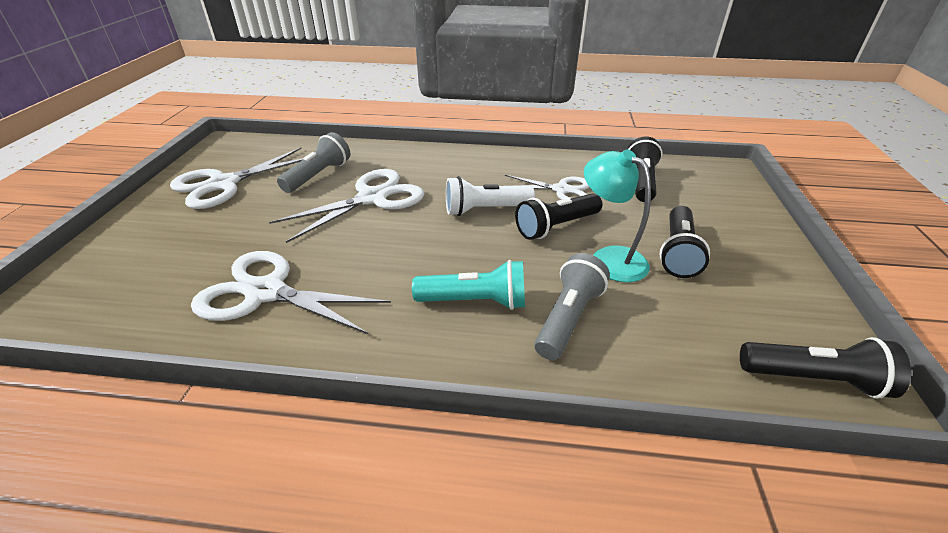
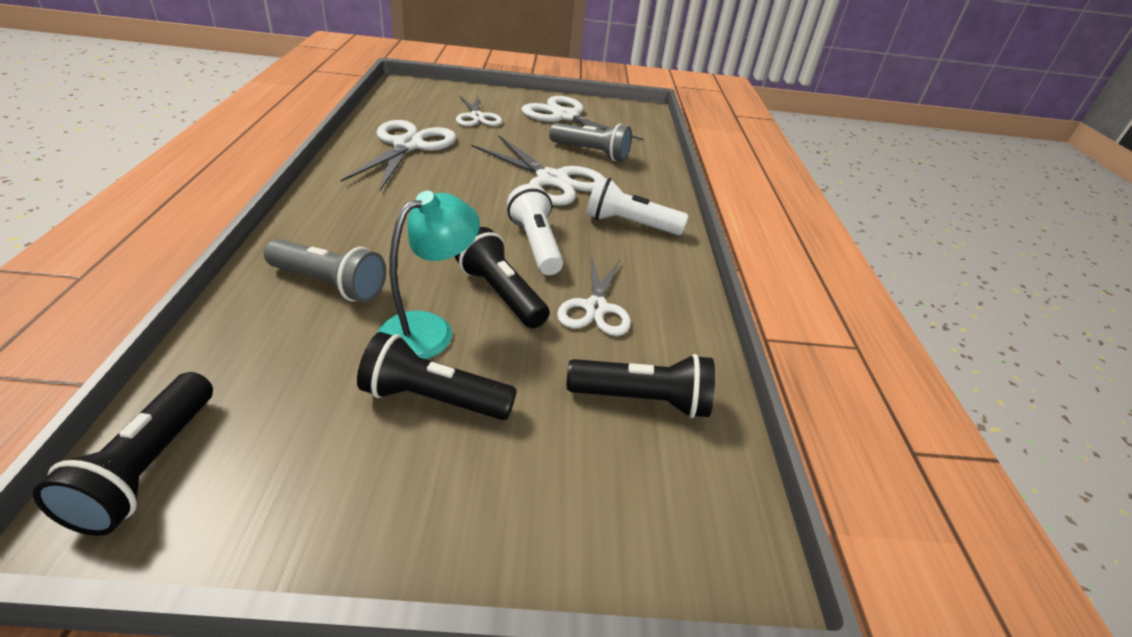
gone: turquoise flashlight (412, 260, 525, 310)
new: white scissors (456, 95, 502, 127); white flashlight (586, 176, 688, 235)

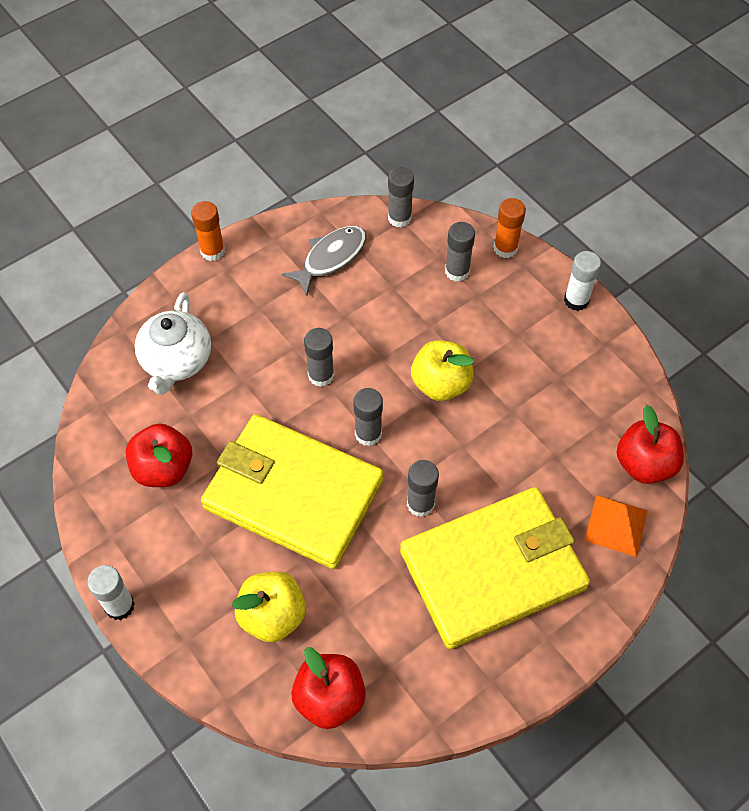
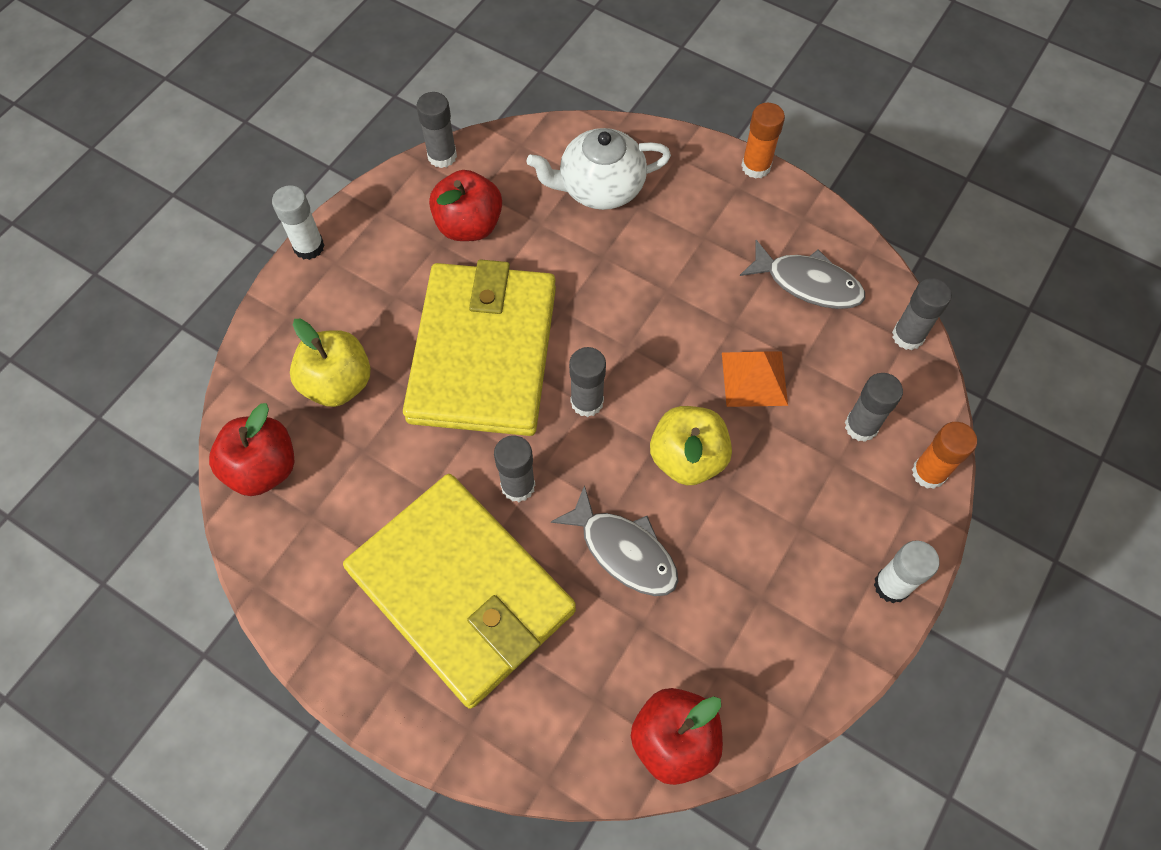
new: grey fish (551, 485, 678, 596)
shifted: grey glue stick (304, 328, 334, 387) to (417, 92, 457, 168); orange pyramid (584, 495, 648, 557) to (722, 352, 788, 407)

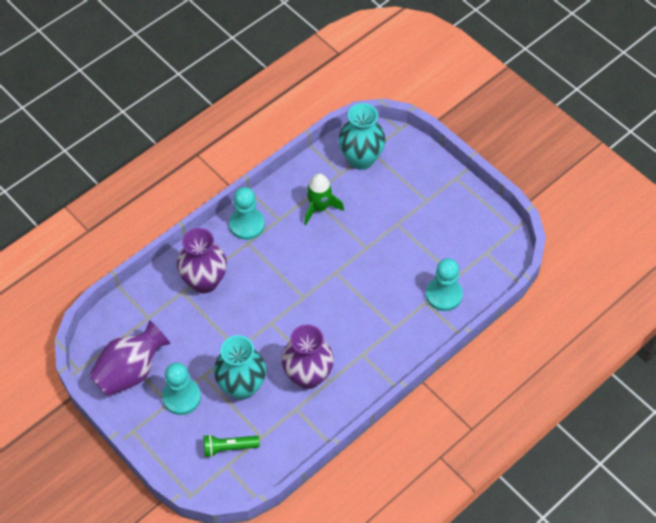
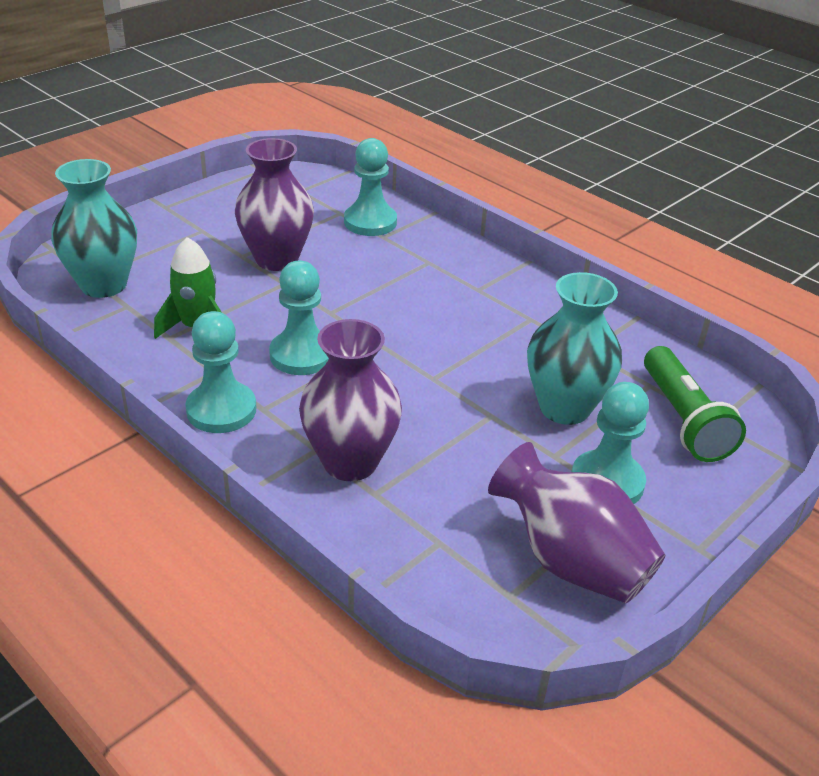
new: turquoise pawn (269, 261, 329, 375)
shifted: purple vase (281, 324, 334, 389) to (235, 138, 314, 271)
scaled: green flashlight (203, 434, 260, 457) = (644, 346, 746, 462) x1.53

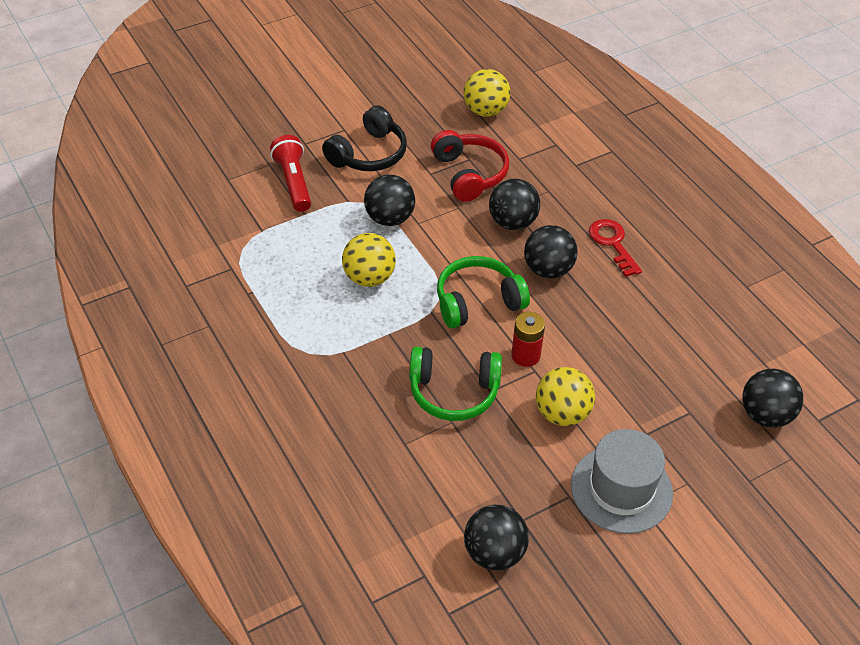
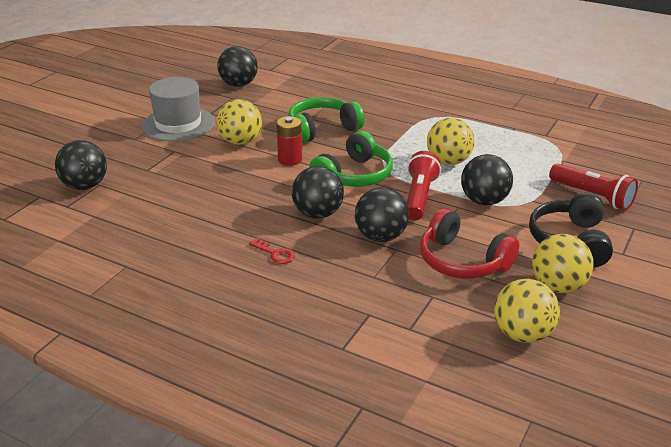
new: red flashlight (407, 151, 441, 221); yellow ball (532, 234, 594, 293)
scaled: red key (589, 219, 642, 277) = (249, 238, 295, 264) x0.62

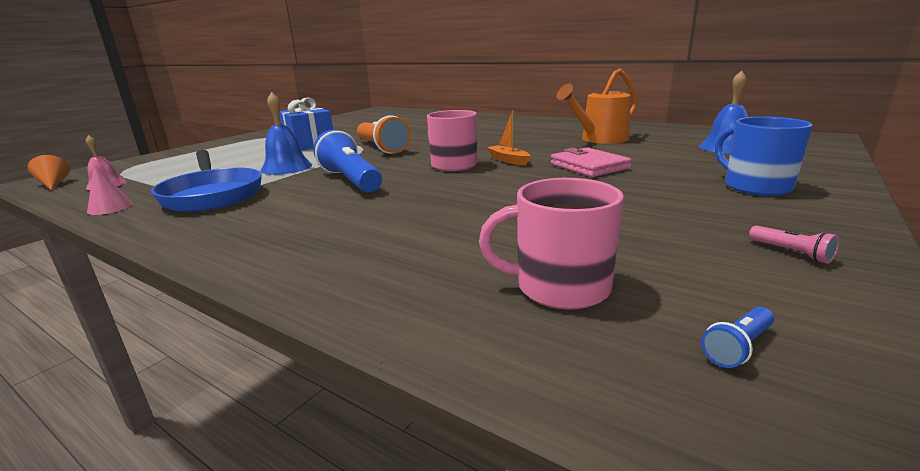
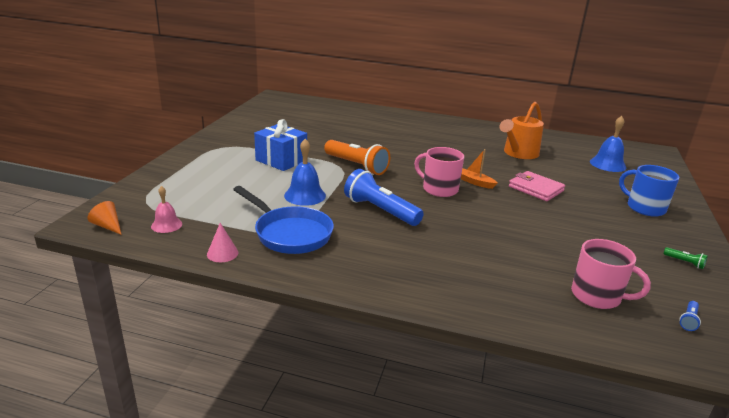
repainted: pink flashlight (749, 225, 839, 264) to green flashlight (664, 247, 708, 269)
rotated: pink mug (479, 178, 624, 310) = (571, 239, 651, 309) 135 degrees counterclockwise

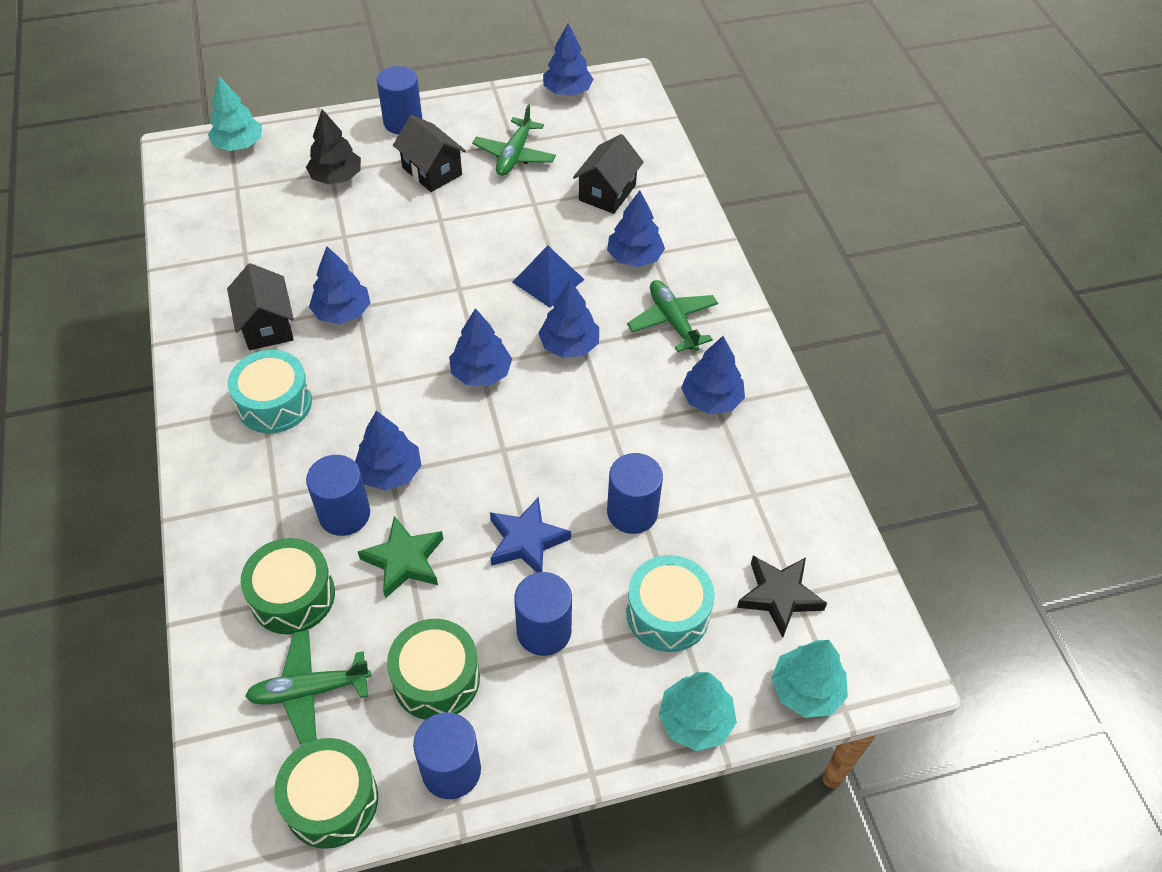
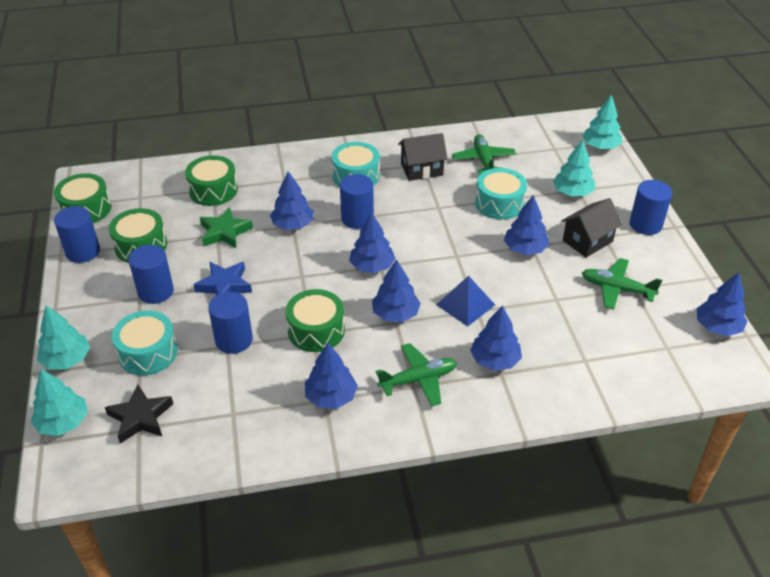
gone: black house (573, 134, 644, 214)
new: green drum (286, 289, 345, 352); turquoise drum (475, 168, 527, 220)
shifted: blue cylinder (306, 455, 370, 536) to (340, 174, 374, 229); green plane (245, 630, 371, 746) to (452, 134, 516, 174); blue tree (309, 246, 370, 324) to (504, 195, 550, 255)
repainted: black tree (306, 109, 361, 185) to turquoise tree (553, 139, 595, 196)

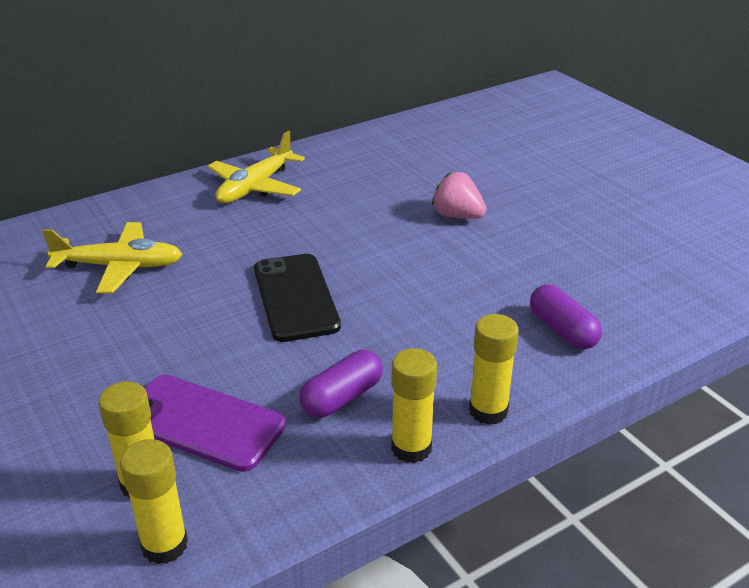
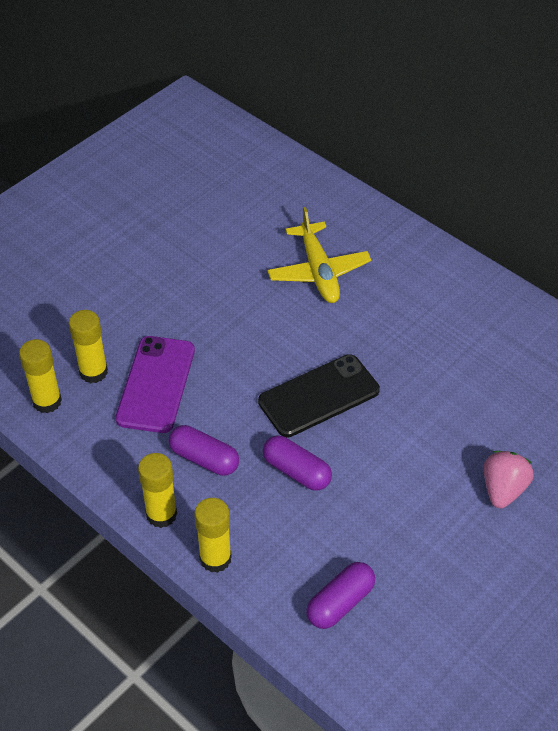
gone: yellow plane (208, 131, 305, 203)
new: purple capsule (263, 436, 332, 491)

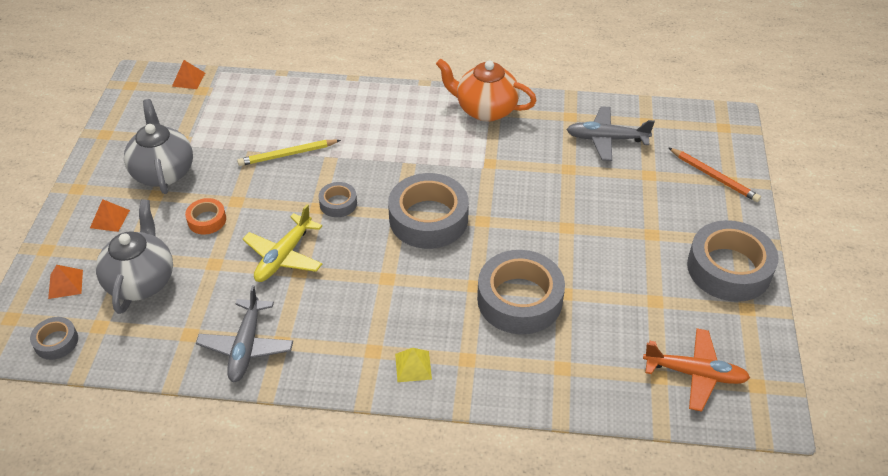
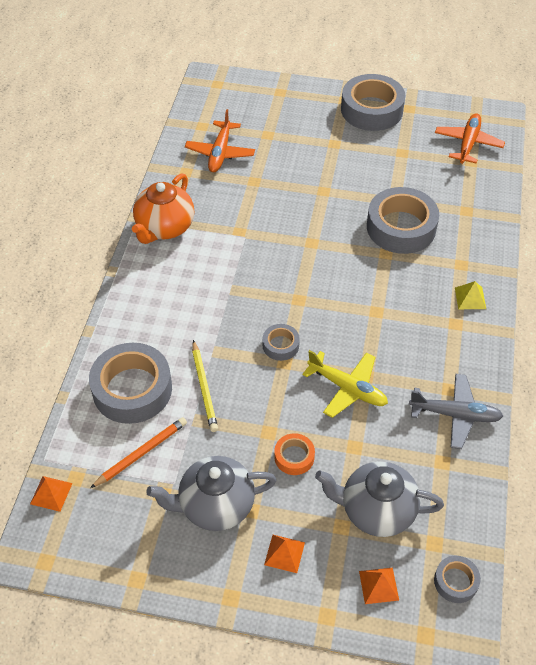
shifted: grey tape (388, 173, 469, 249) to (89, 343, 172, 424); orange pencil (668, 147, 761, 202) to (90, 417, 187, 488)
repainted: grey plane (566, 106, 655, 161) to orange plane (185, 109, 255, 172)

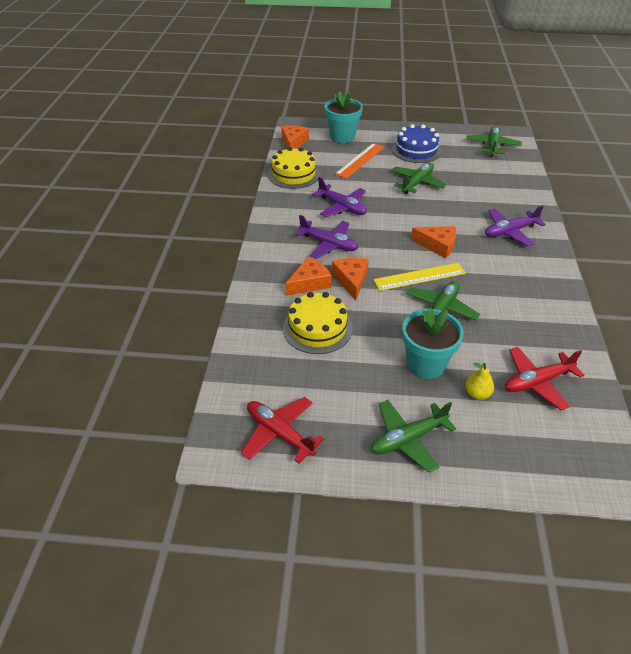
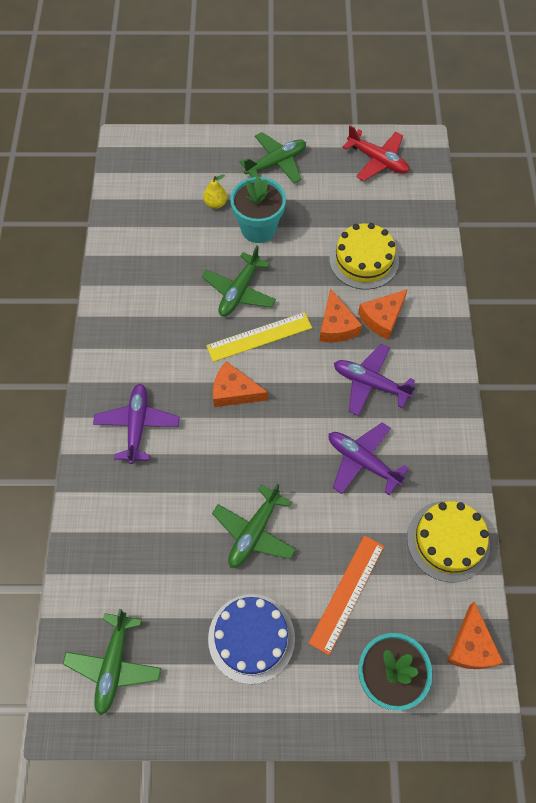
gone: red plane (505, 347, 584, 410)
rotated: purple plane (485, 205, 546, 246) = (93, 384, 180, 464) 60 degrees counterclockwise

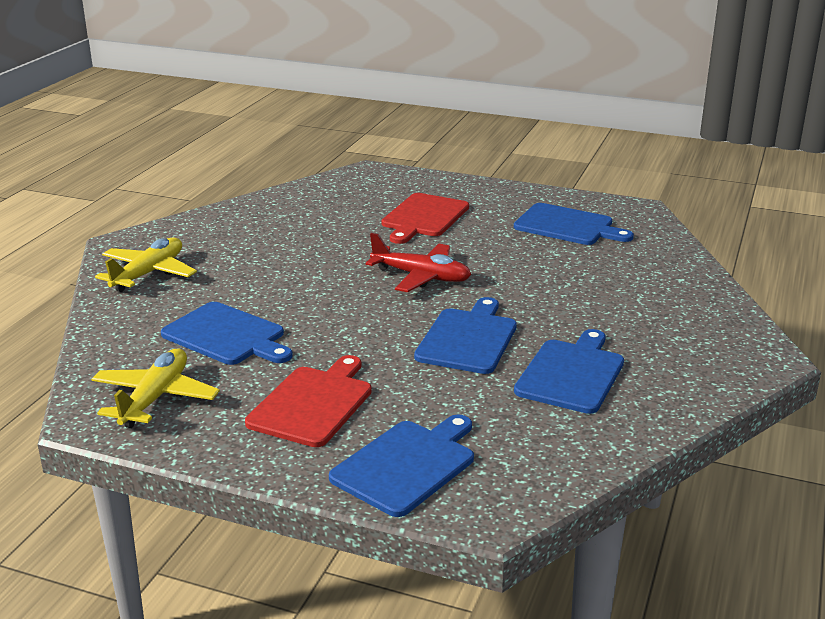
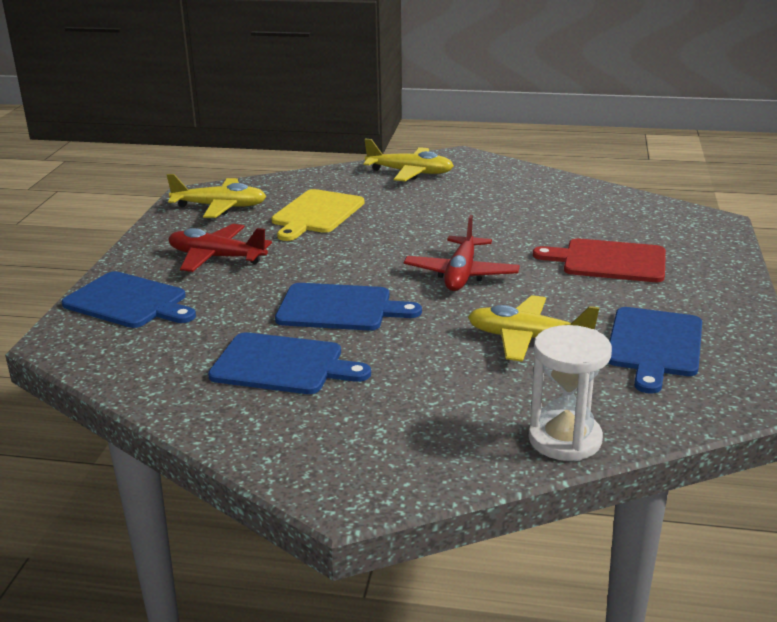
new: yellow plane (468, 295, 600, 362); white hourglass (528, 325, 612, 461)
swapped: red cutting board (245, 355, 372, 447) to red plane (168, 224, 272, 272)
repainted: blue cutting board (161, 302, 293, 365) to yellow cutting board (271, 189, 365, 241)

